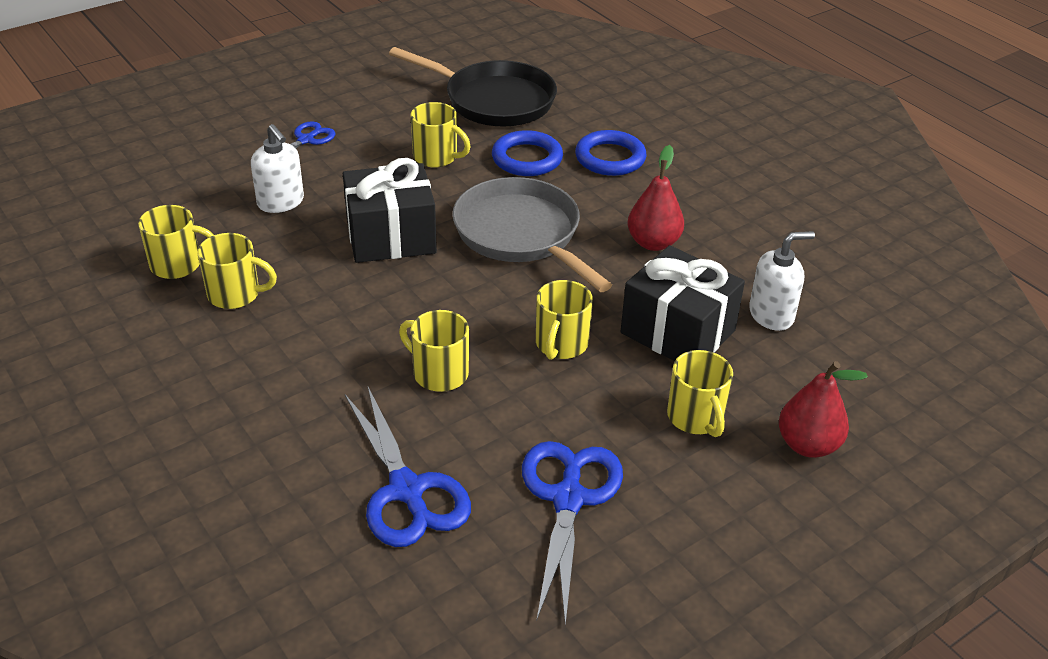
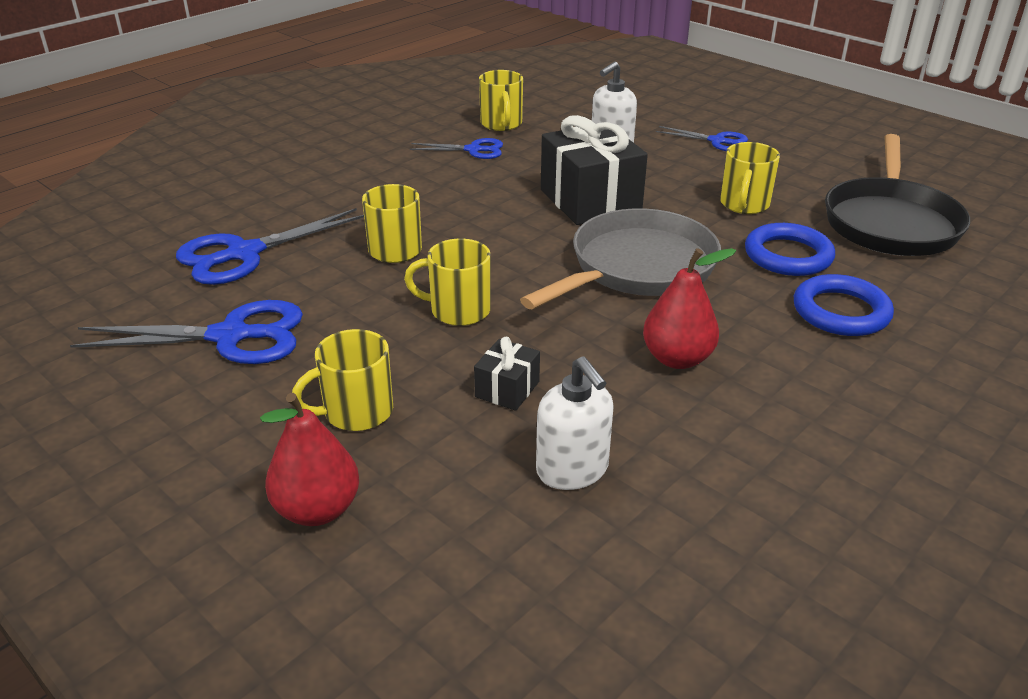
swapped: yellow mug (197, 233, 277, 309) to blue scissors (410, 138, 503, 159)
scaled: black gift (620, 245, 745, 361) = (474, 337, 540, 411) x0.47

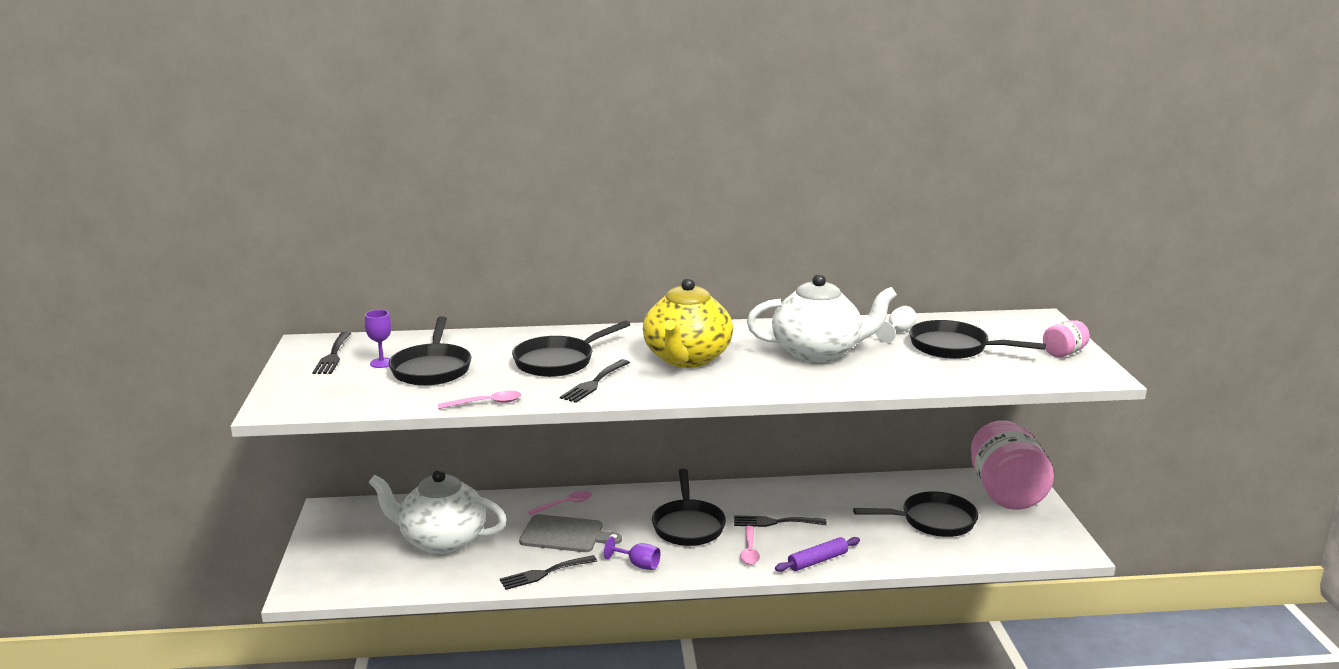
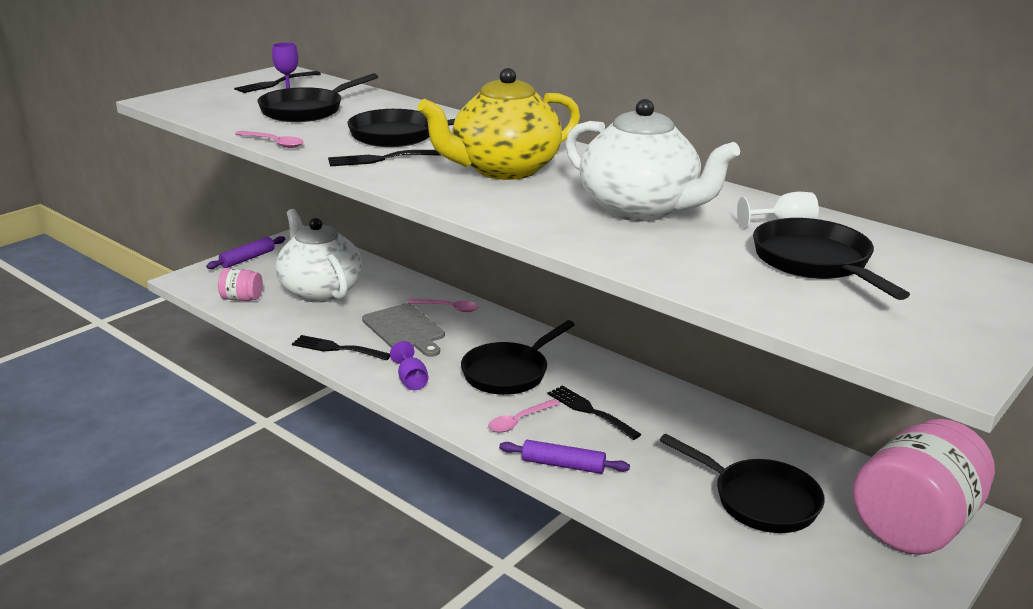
new: purple rolling pin (206, 236, 285, 269)
shifted: pink jar (1043, 320, 1090, 357) to (218, 268, 263, 301)

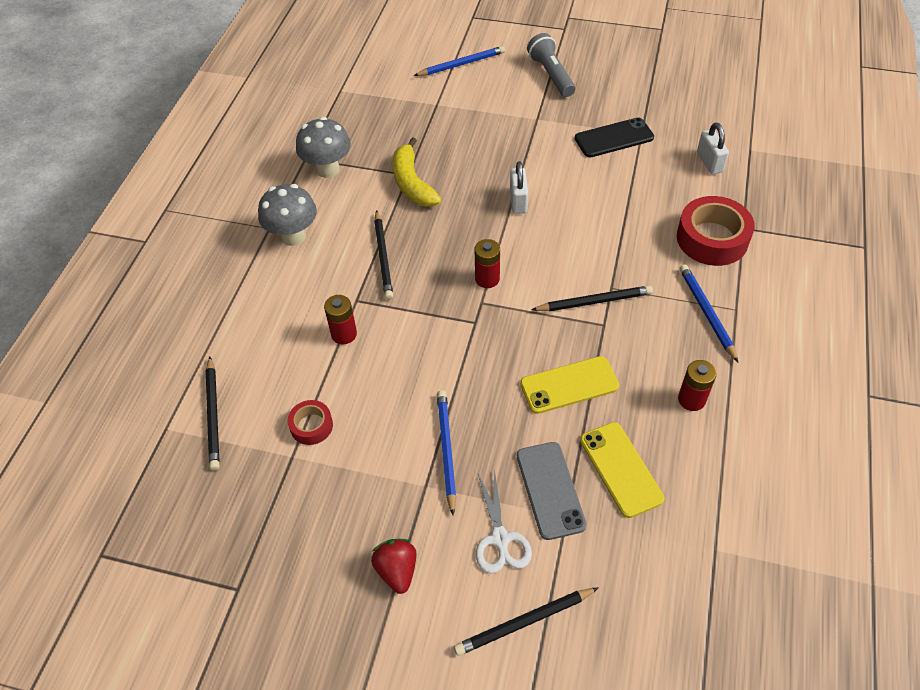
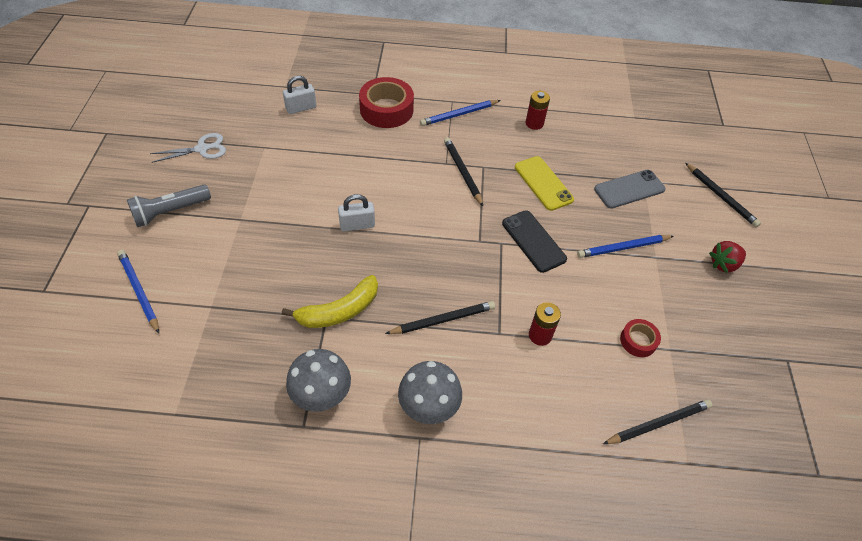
gone: red battery (475, 239, 500, 288); yellow phone (580, 422, 664, 518)
shifted: white scissors (476, 469, 532, 574) to (150, 133, 226, 163); black phone (575, 117, 654, 157) to (502, 210, 567, 273)

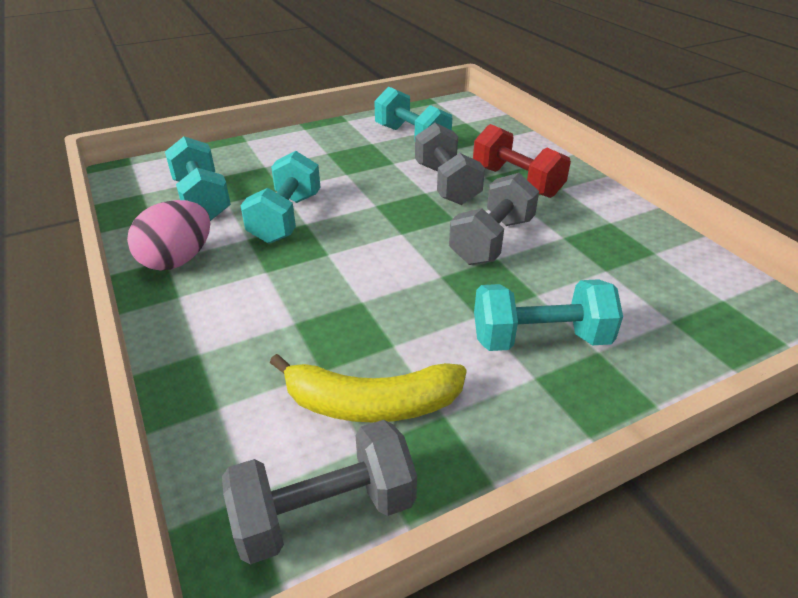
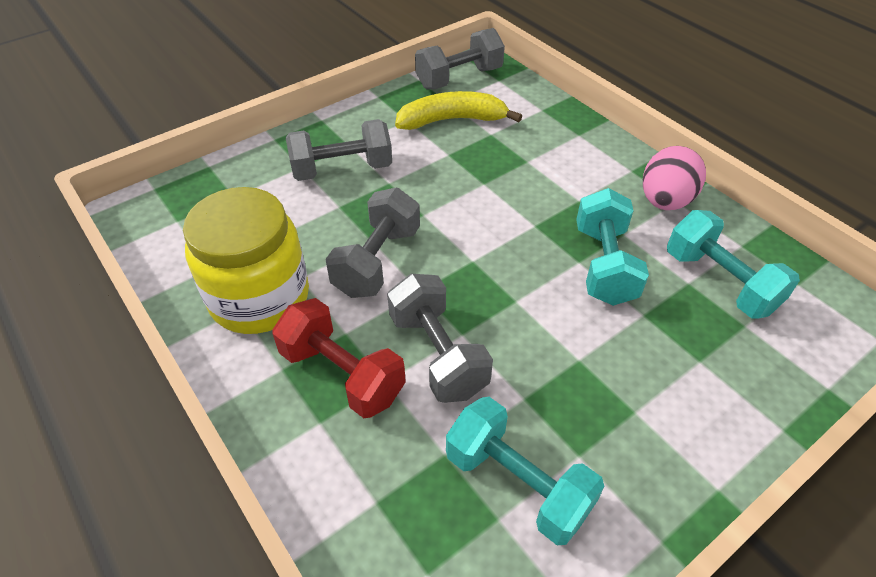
new: yellow jar (183, 187, 309, 334)
repainted: turquoise dumbbell (474, 279, 623, 351) to grey dumbbell (286, 119, 392, 181)

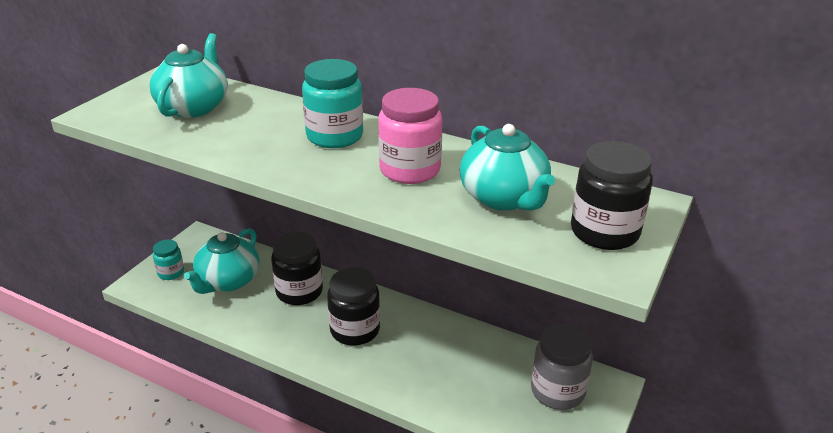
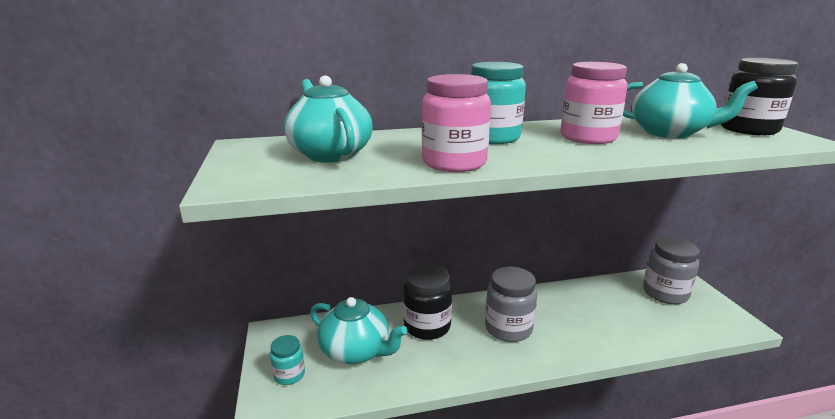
new: pink jar (422, 74, 491, 172)
repainted: black jar (327, 267, 380, 346) to grey jar (485, 266, 537, 342)
rotated: turquoise teapot (184, 228, 259, 294) = (310, 297, 407, 364) 45 degrees counterclockwise

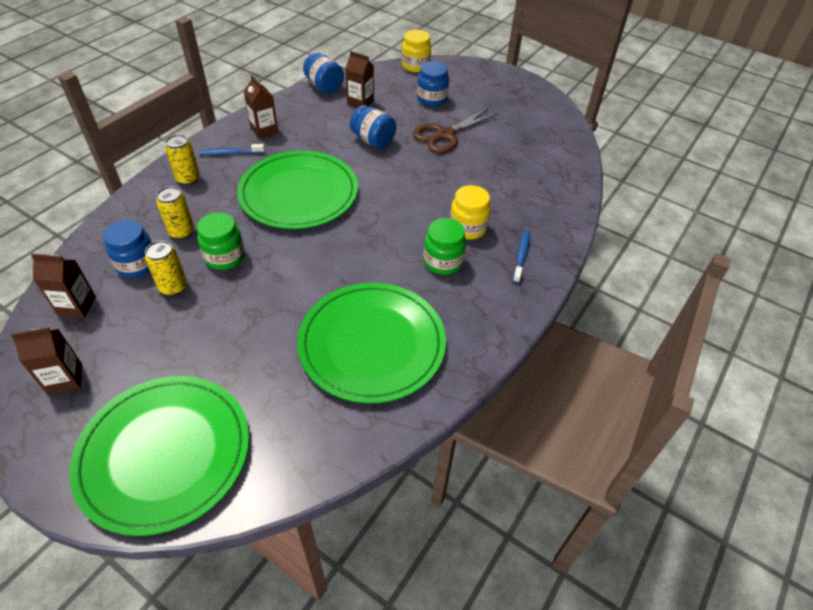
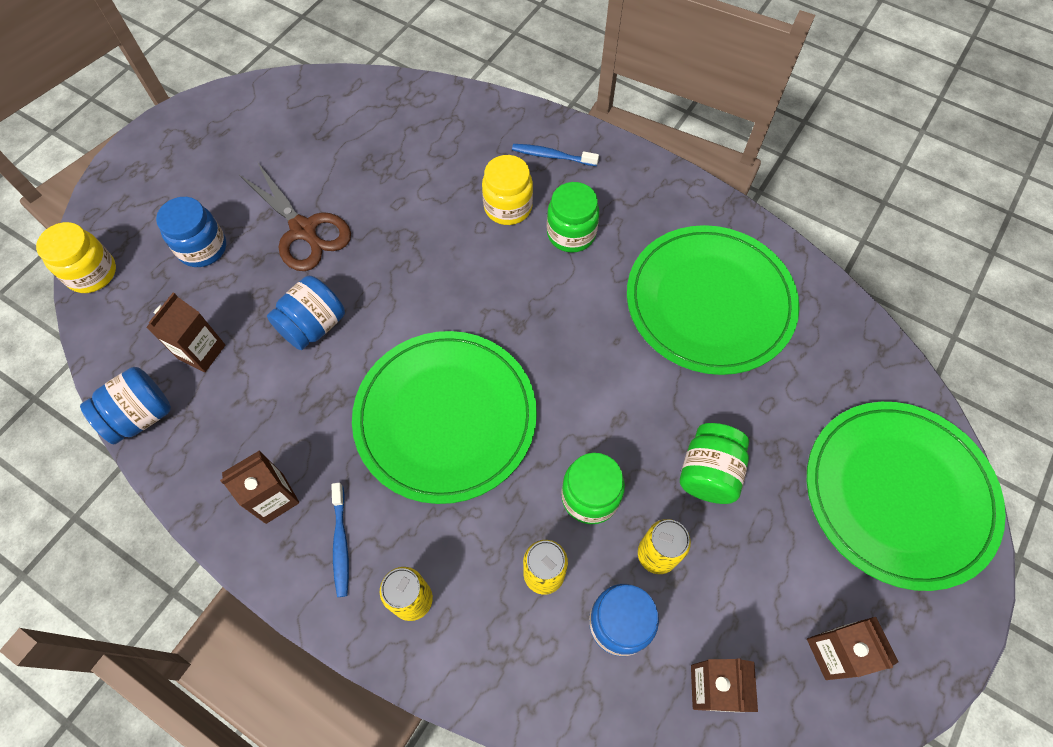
new: green jar (680, 423, 749, 504)

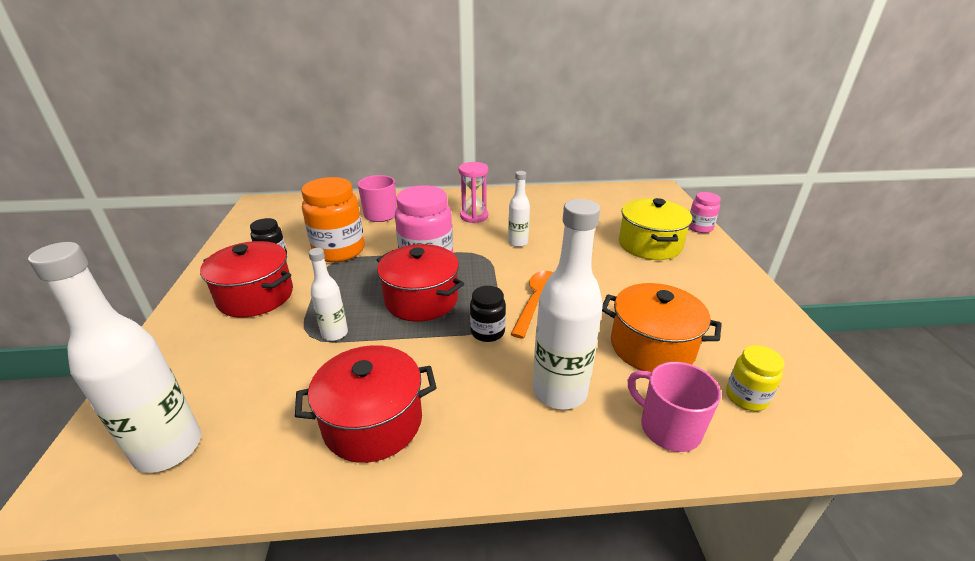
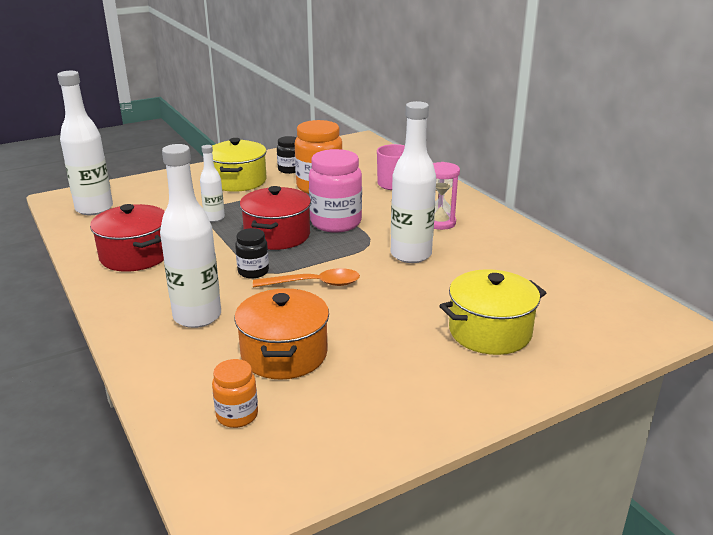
gone: pink mug (628, 362, 721, 452); pink jar (689, 192, 721, 233)
repainted: red pot (200, 241, 293, 317) to yellow pot (212, 138, 267, 192); yellow jar (726, 345, 784, 411) to orange jar (212, 359, 258, 428)
scaled: white bottle (508, 171, 530, 247) = (391, 101, 436, 263) x1.84

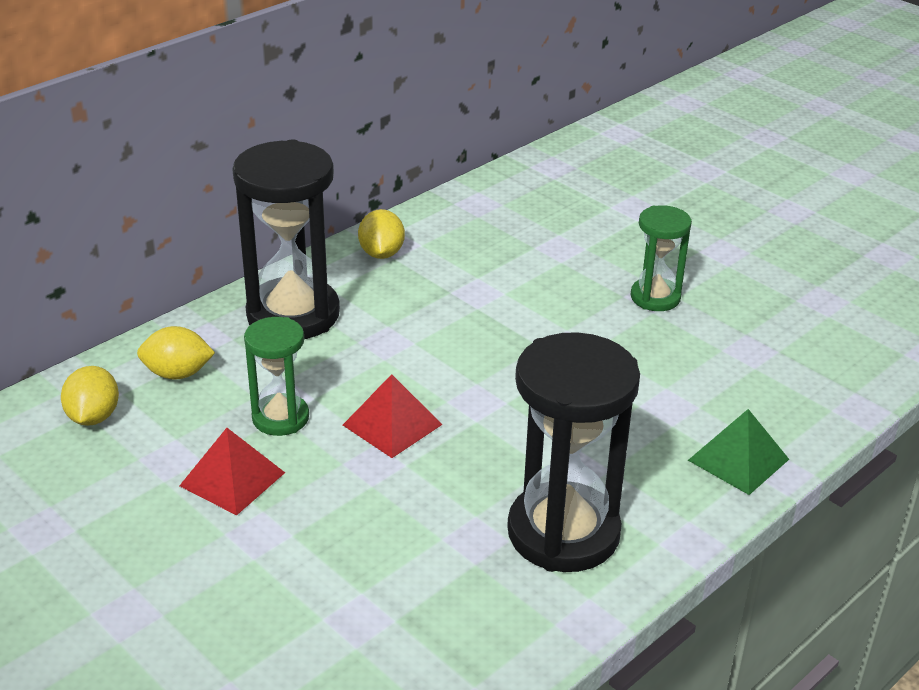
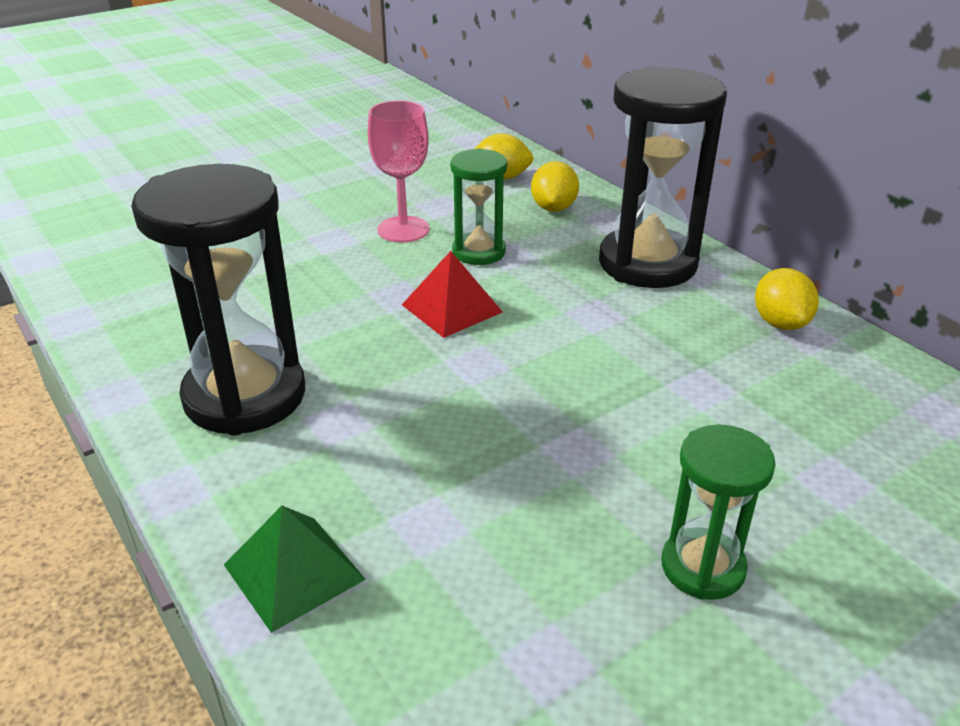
swapped: red pyramid (179, 428, 285, 515) to pink goblet (368, 100, 429, 243)
rotated: yellow lemon (358, 209, 405, 259) = (755, 268, 819, 330) 75 degrees clockwise

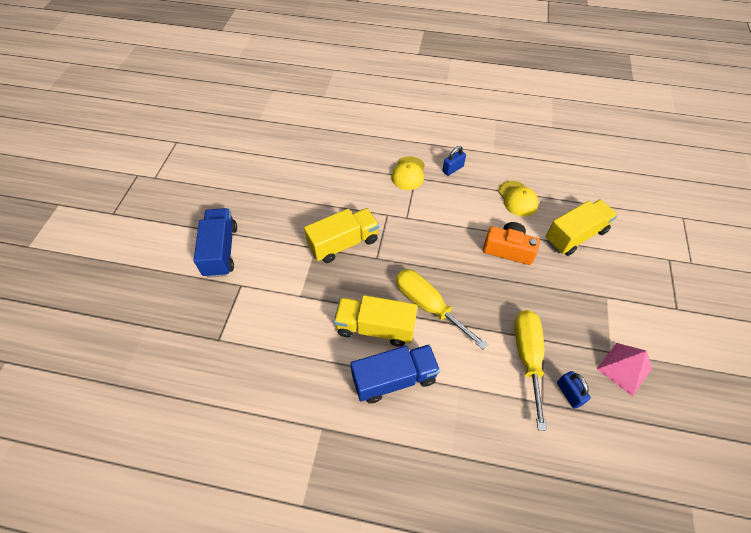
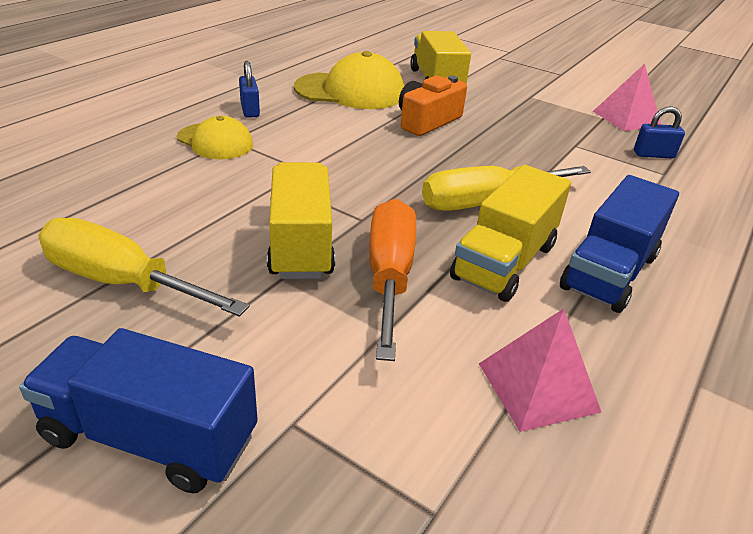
new: orange screwdriver (369, 199, 416, 361); pink pyramid (479, 309, 601, 432)
shifted: yellow screwdriver (514, 310, 547, 430) to (38, 218, 250, 317)
rotated: blue truck (350, 344, 440, 403) = (560, 175, 679, 313) 150 degrees counterclockwise
scaled: yellow cap (498, 181, 539, 217) = (294, 51, 404, 109) x1.63

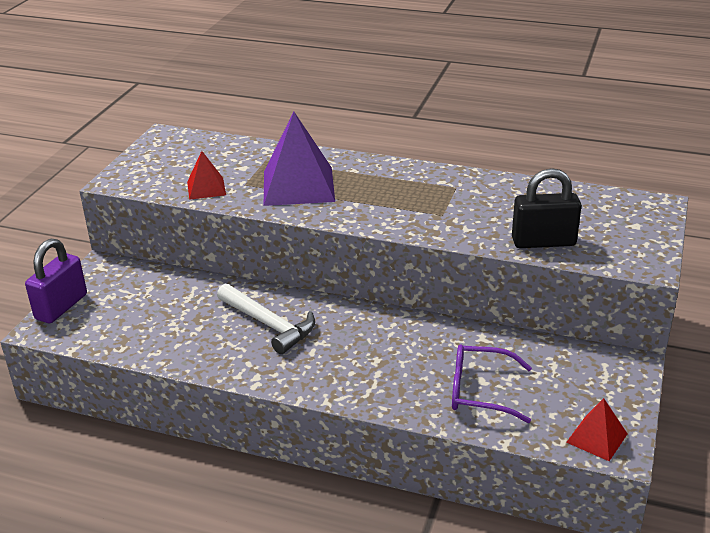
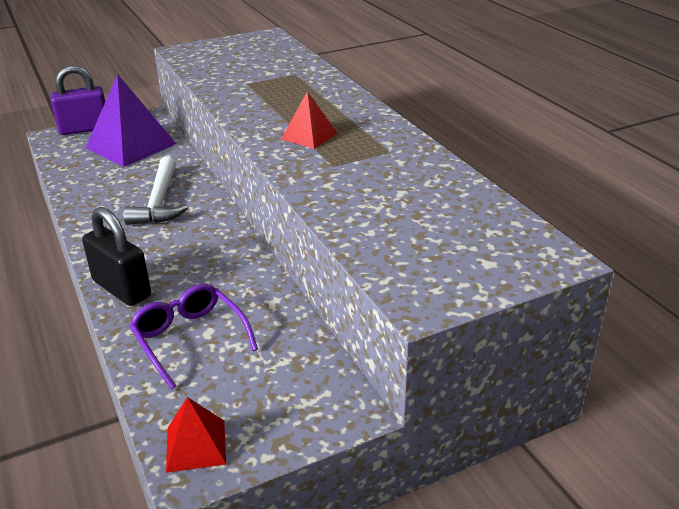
shifted: black padlock (512, 168, 581, 248) to (82, 207, 151, 306); purple pyramid (264, 112, 335, 206) to (86, 74, 176, 167); red pyramid (187, 151, 226, 200) to (281, 91, 338, 149)

